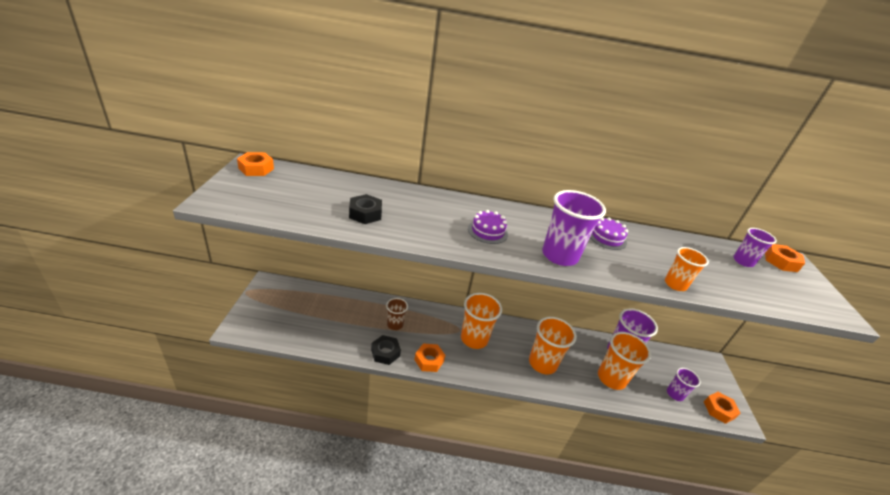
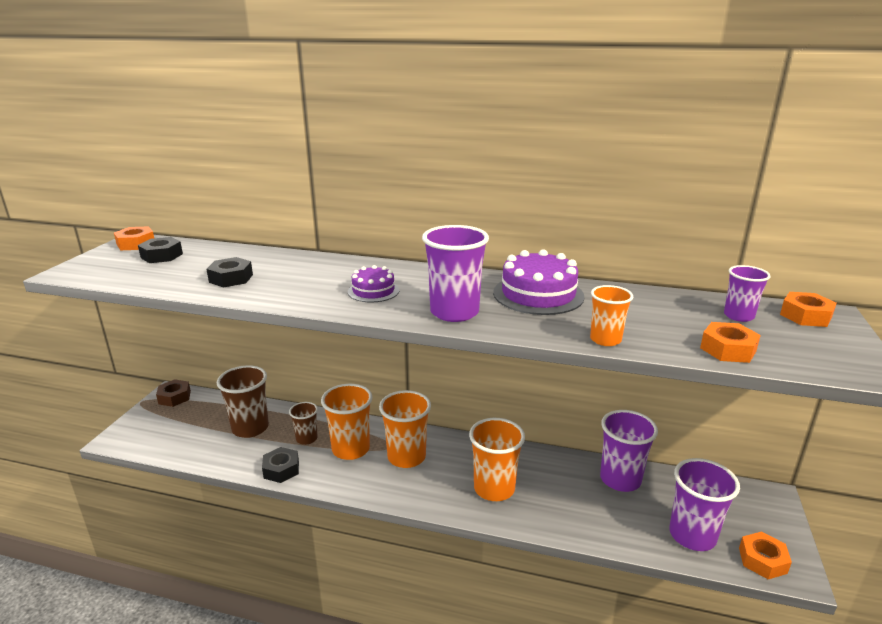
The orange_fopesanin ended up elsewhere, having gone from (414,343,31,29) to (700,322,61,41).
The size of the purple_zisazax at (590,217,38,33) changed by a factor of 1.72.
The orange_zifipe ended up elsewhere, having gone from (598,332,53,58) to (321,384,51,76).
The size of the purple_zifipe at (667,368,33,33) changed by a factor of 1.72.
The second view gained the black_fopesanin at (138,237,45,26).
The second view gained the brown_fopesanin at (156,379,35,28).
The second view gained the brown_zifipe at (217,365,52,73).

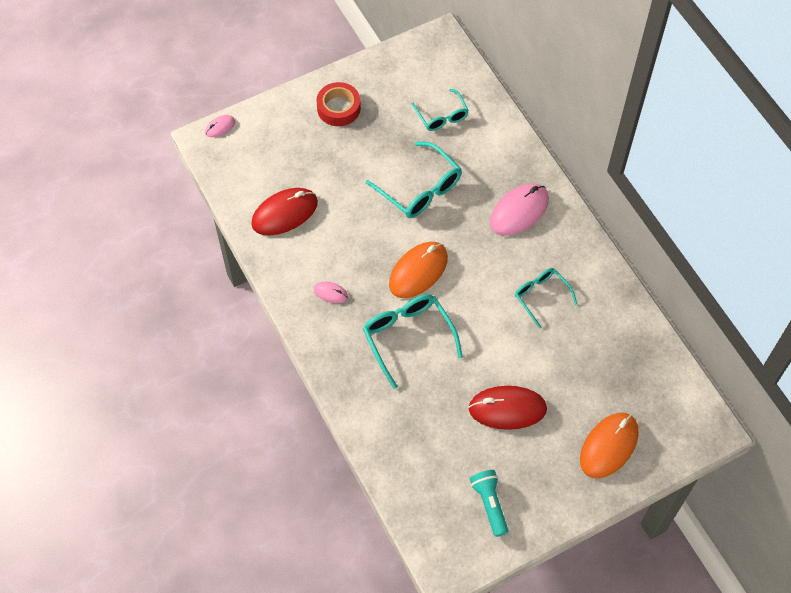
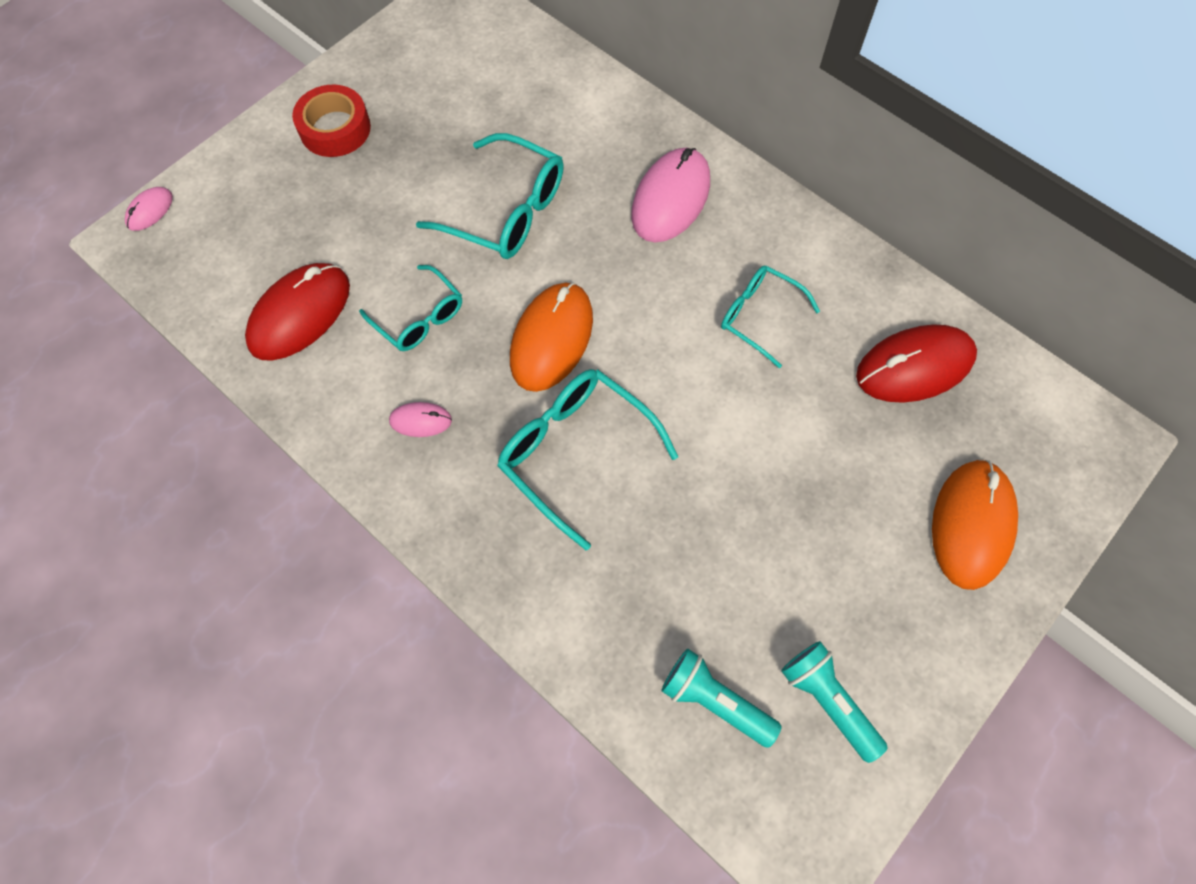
The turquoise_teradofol ended up elsewhere, having gone from (411,89,58,42) to (359,265,103,86).
The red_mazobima ended up elsewhere, having gone from (468,386,79,44) to (856,324,121,79).
The second view gained the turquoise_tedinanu at (661,649,121,99).

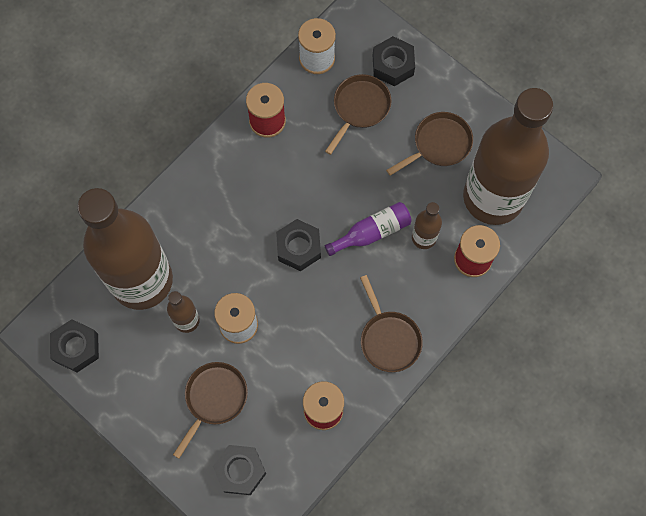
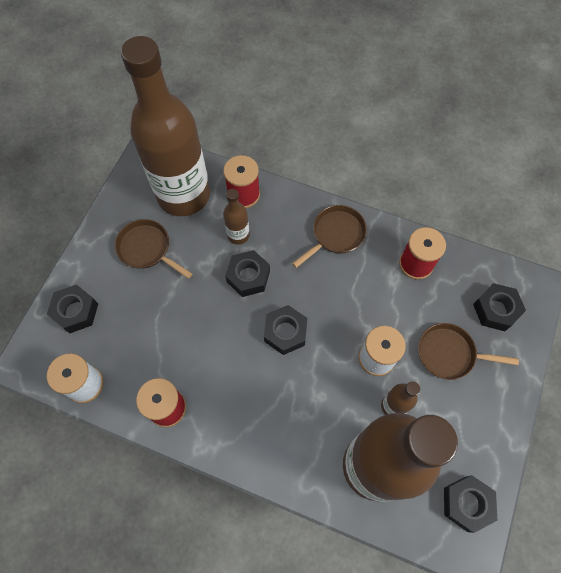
The second view lost the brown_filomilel at (325,74,66,81).
Where the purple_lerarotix stood at (325,202,87,54), the black_fopesanin came to stand at (225,250,45,47).

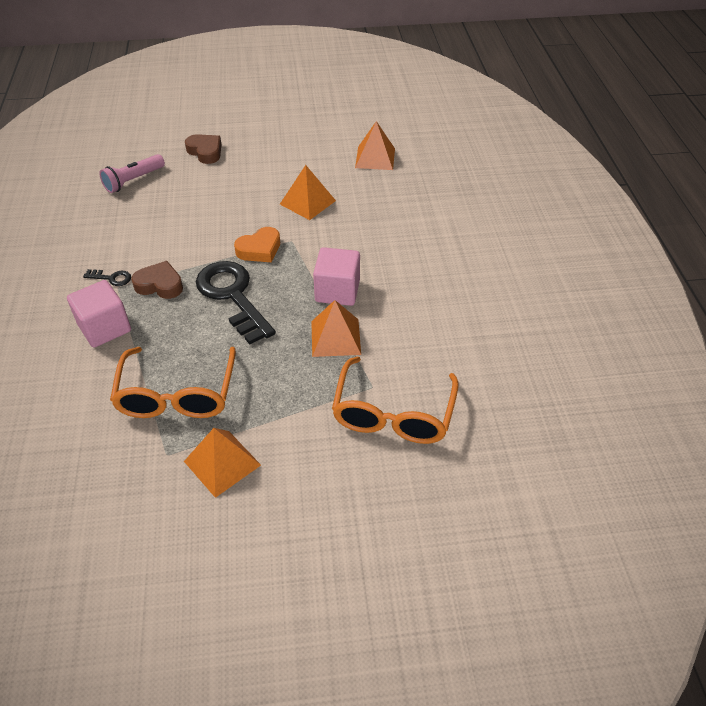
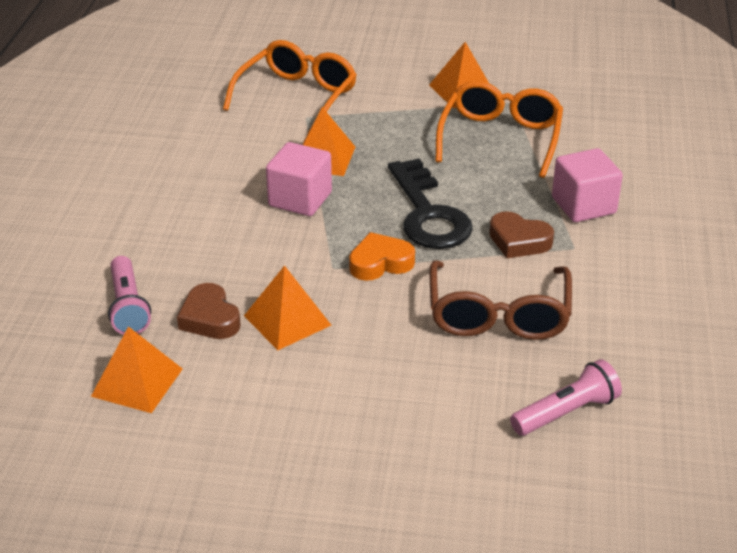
The second view lost the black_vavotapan at (83,269,48,17).
The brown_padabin ended up elsewhere, having gone from (185,134,37,30) to (177,283,64,56).
The second view gained the pink_tedinanu at (108,256,43,79).
The second view gained the brown_teradofol at (429,261,143,79).

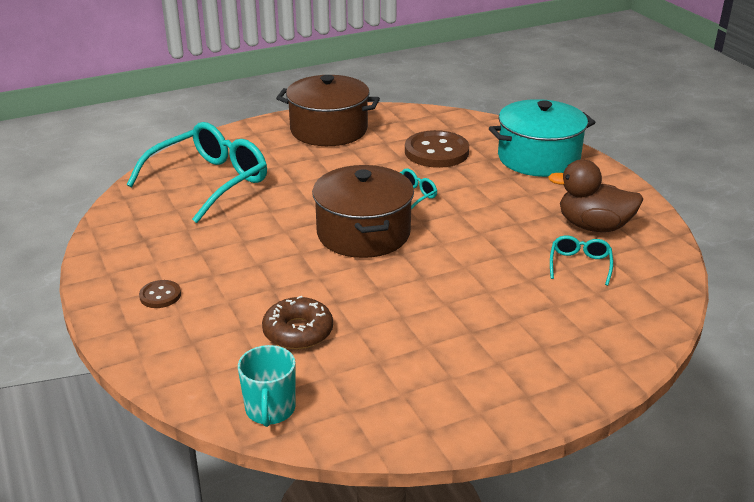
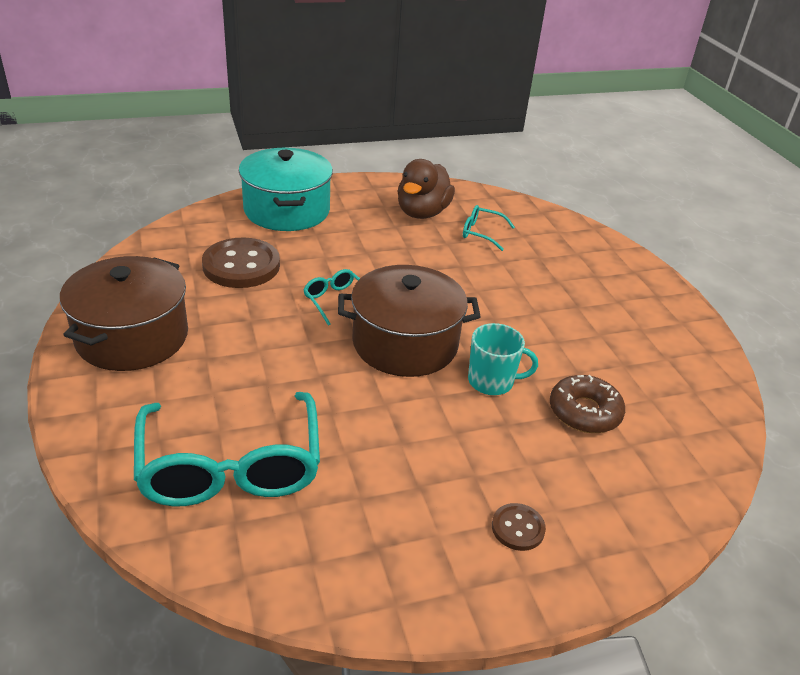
The turquoise_teradofol at (126,122,141,101) ended up facing another way, 150 degrees counterclockwise from before.
The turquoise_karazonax ended up elsewhere, having gone from (238,345,58,82) to (468,323,70,72).

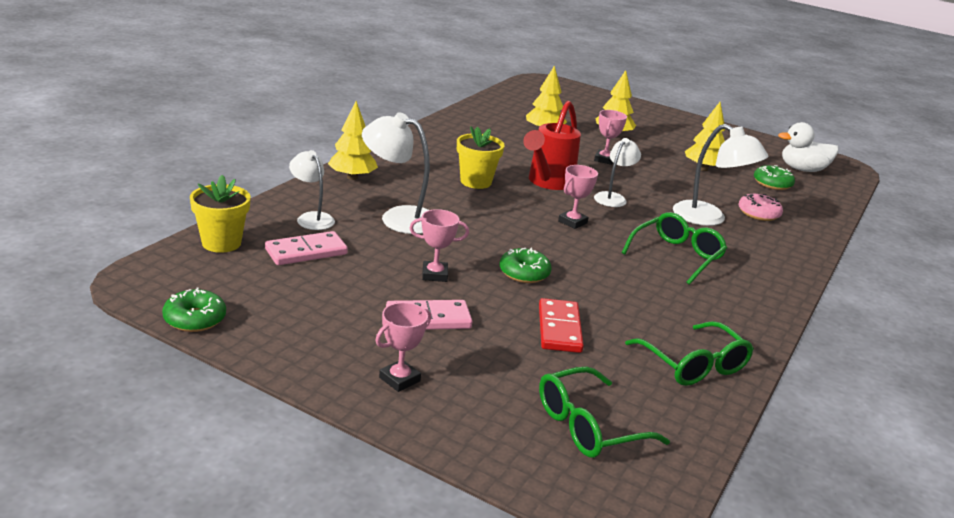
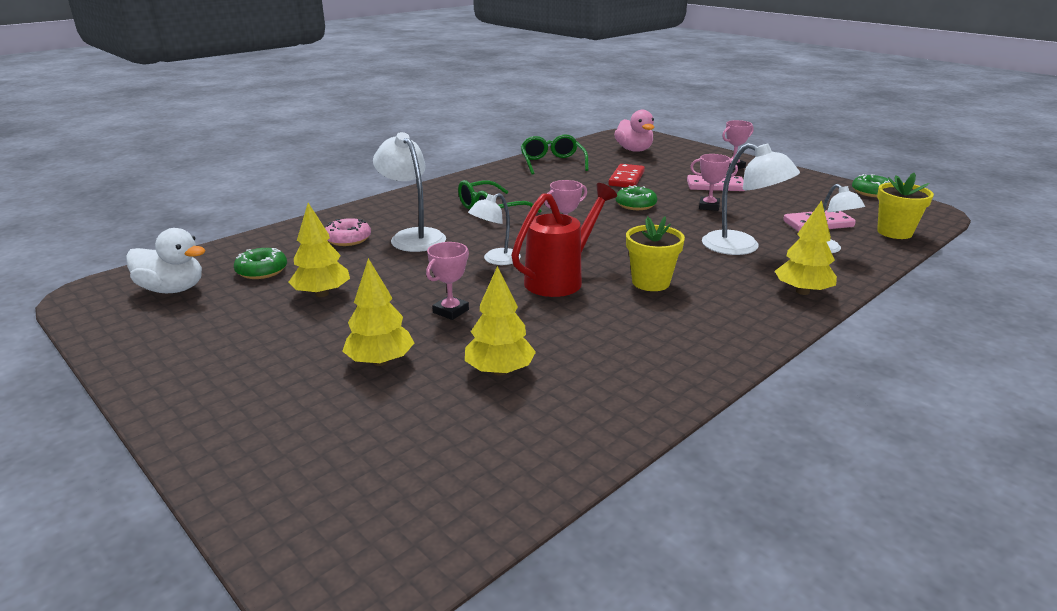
Where the green_teradofol stood at (539,367,131,91), the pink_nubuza came to stand at (614,110,40,42).

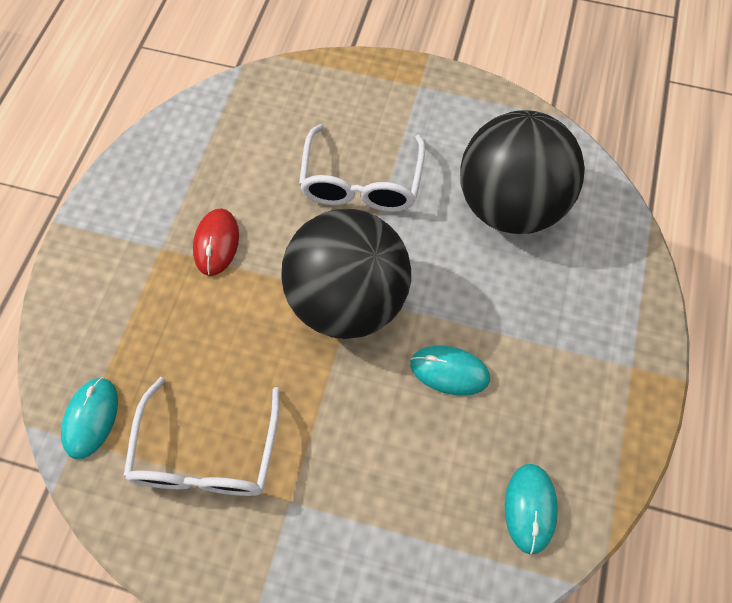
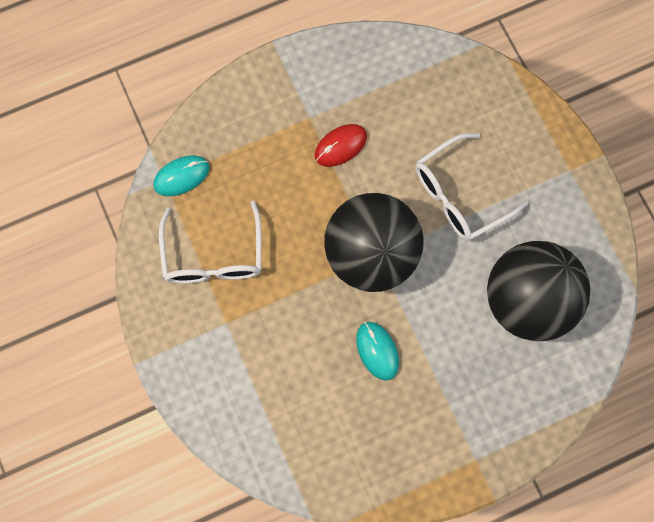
The white_teradofol at (123,377,157,119) ended up facing another way, 60 degrees counterclockwise from before.
The second view lost the turquoise_mazobima at (505,464,53,91).

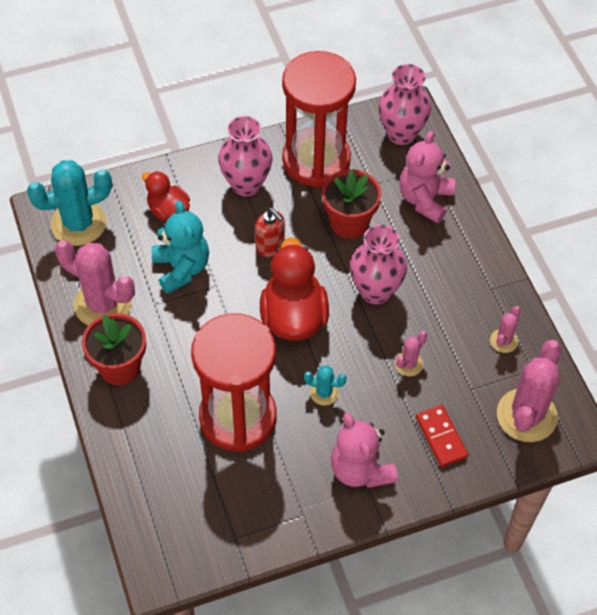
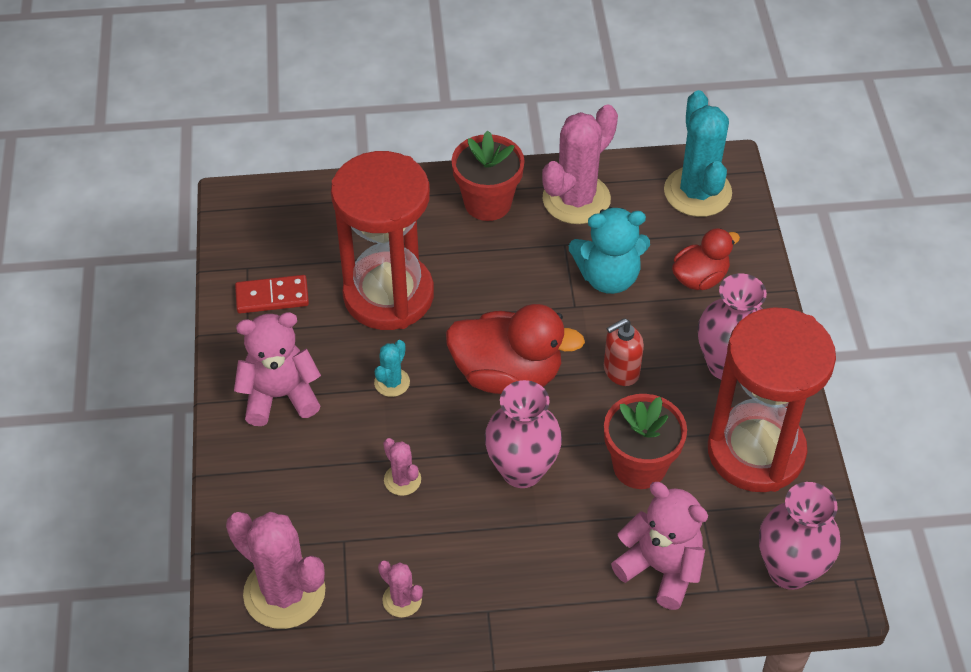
The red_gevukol ended up elsewhere, having gone from (416,405,52,62) to (235,275,74,39).

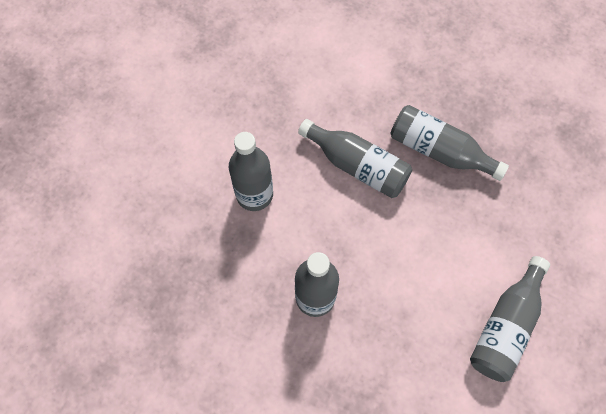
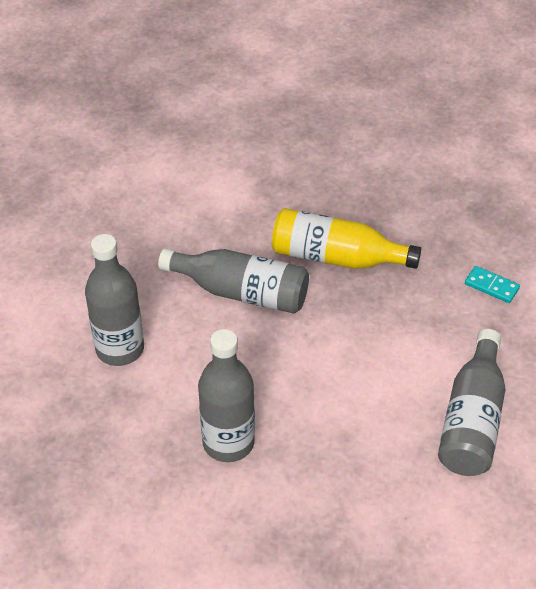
What was the grey_lerarotix at (390,105,119,76) turned into the yellow_lerarotix at (272,208,149,61).
The second view gained the turquoise_gevukol at (465,266,55,37).

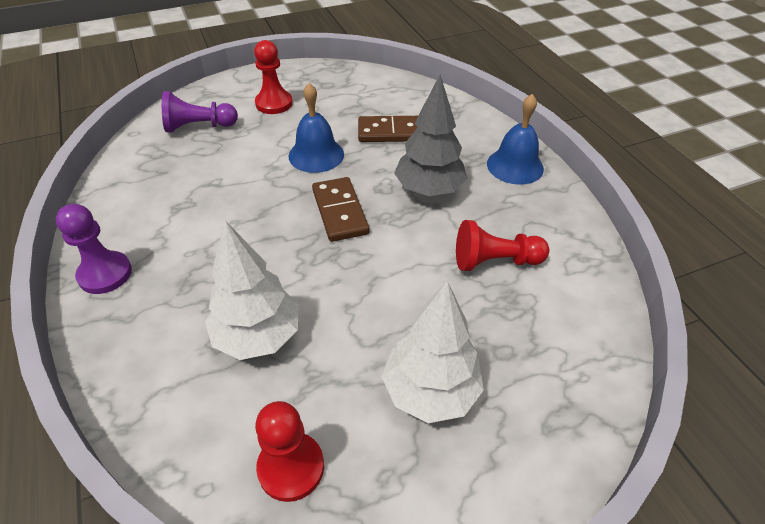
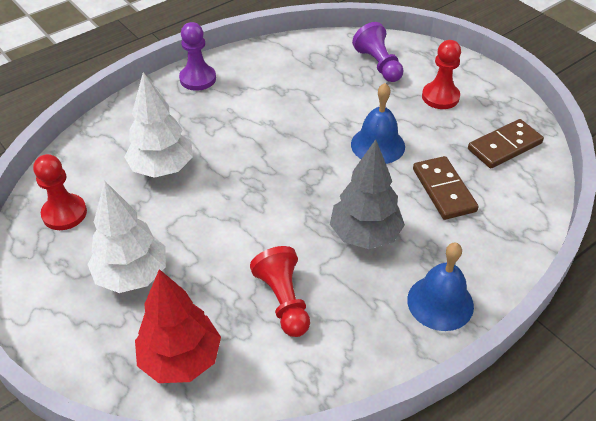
The brown_gevukol ended up elsewhere, having gone from (312,177,57,65) to (468,119,76,49).
The second view gained the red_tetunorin at (135,269,86,114).

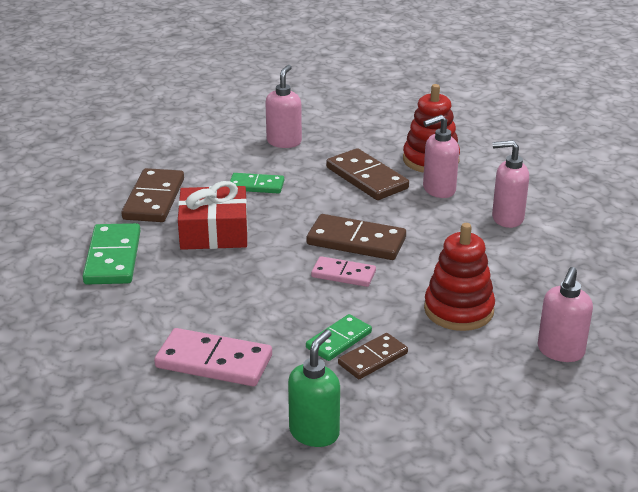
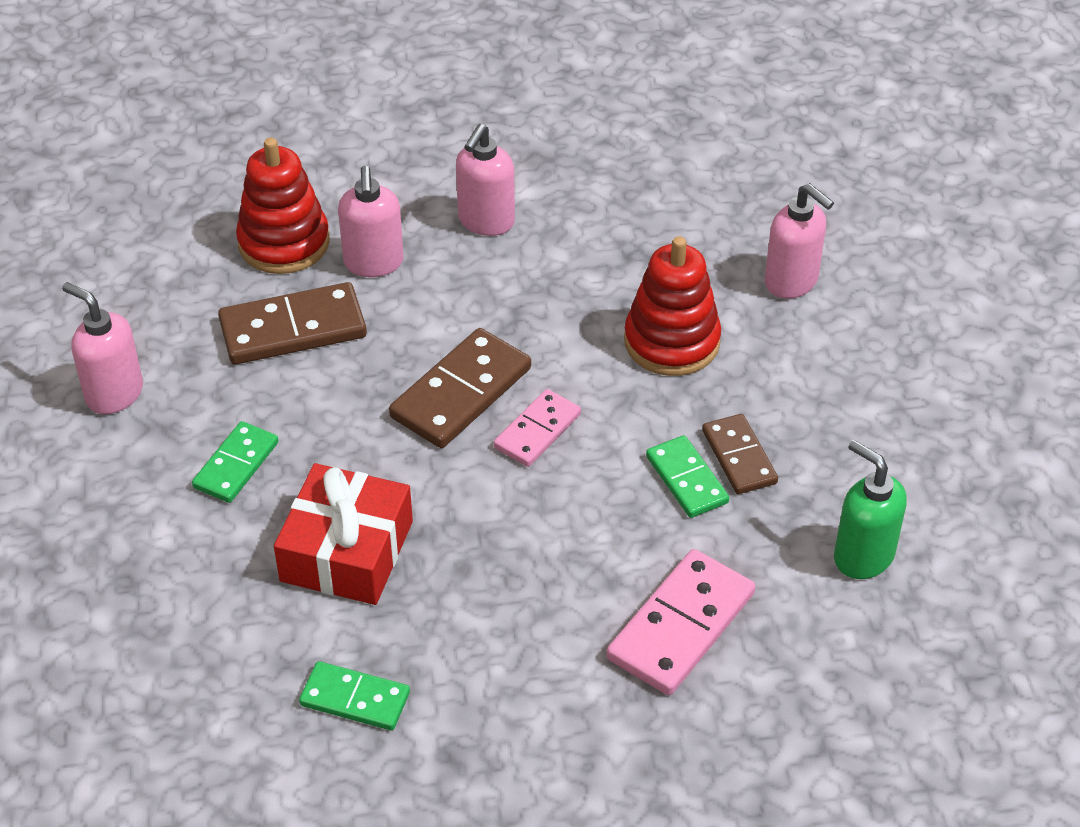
The size of the green_gevukol at (83,223,57,61) changed by a factor of 0.62.
The second view lost the brown_gevukol at (121,168,63,54).

